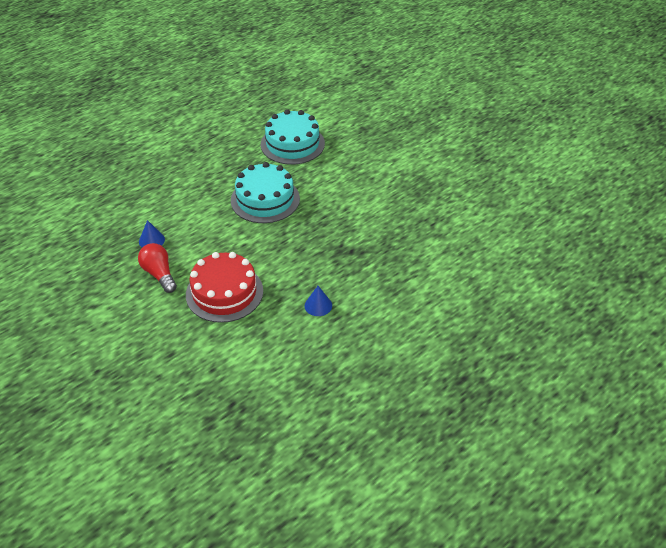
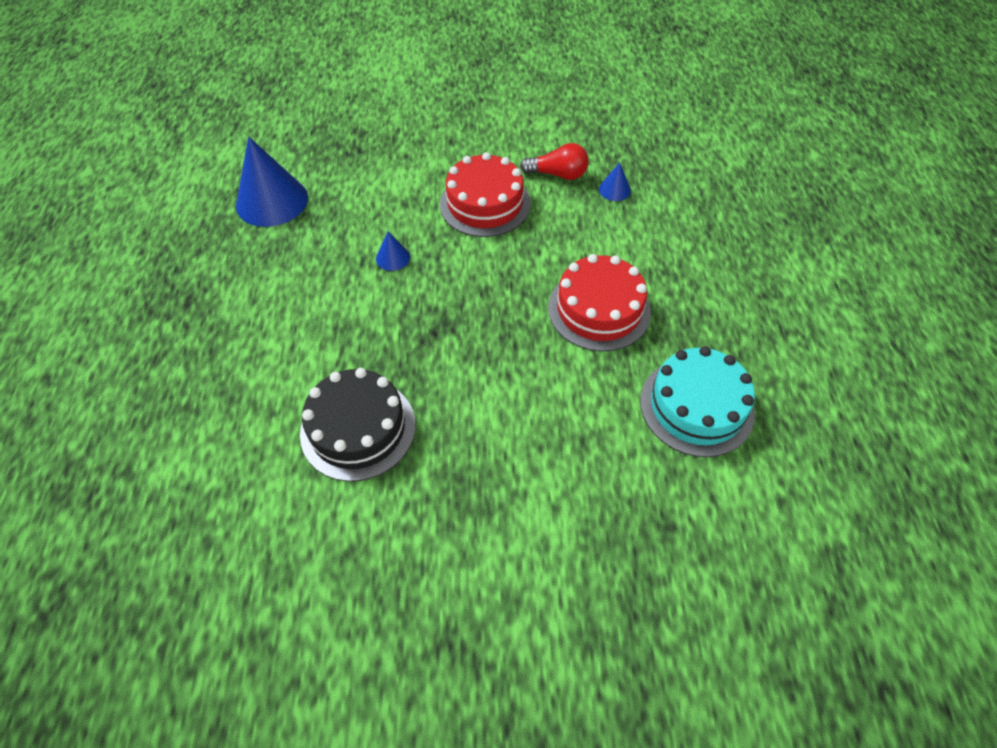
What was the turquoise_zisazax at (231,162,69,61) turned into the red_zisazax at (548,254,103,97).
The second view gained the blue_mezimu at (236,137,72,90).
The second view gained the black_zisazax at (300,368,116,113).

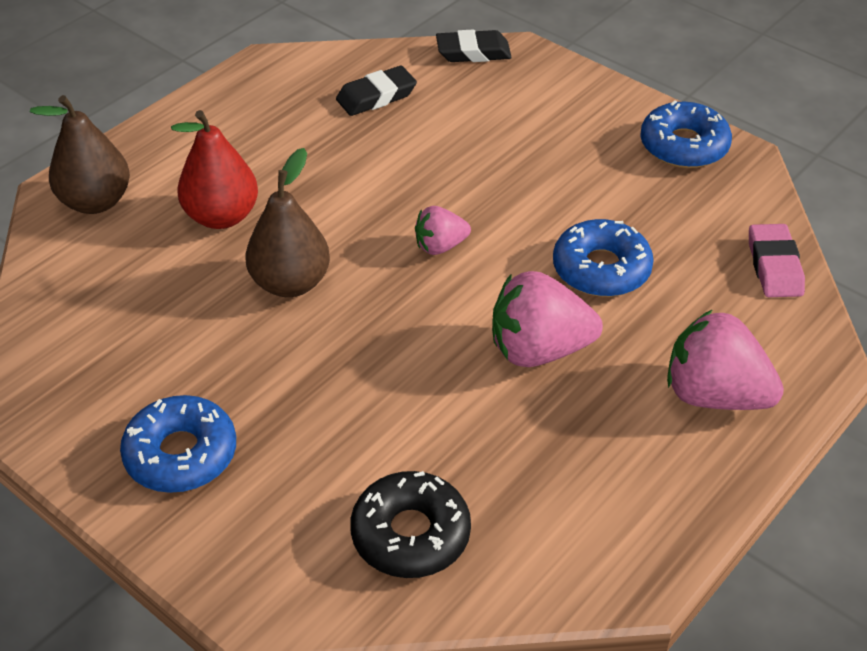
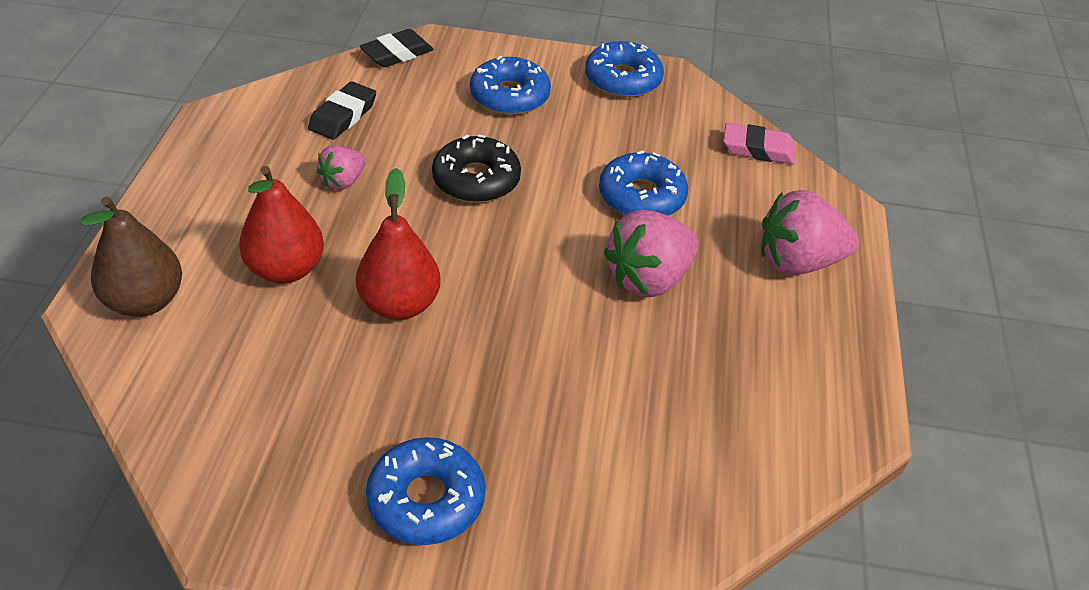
What was the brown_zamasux at (246,148,84,149) turned into the red_zamasux at (356,168,85,152).
The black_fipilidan ended up elsewhere, having gone from (350,471,121,107) to (432,134,89,69).
The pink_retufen ended up elsewhere, having gone from (415,206,56,49) to (317,145,49,45).
The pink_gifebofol at (749,224,56,73) ended up facing another way, 45 degrees counterclockwise from before.
The second view gained the blue_fipilidan at (470,55,81,60).

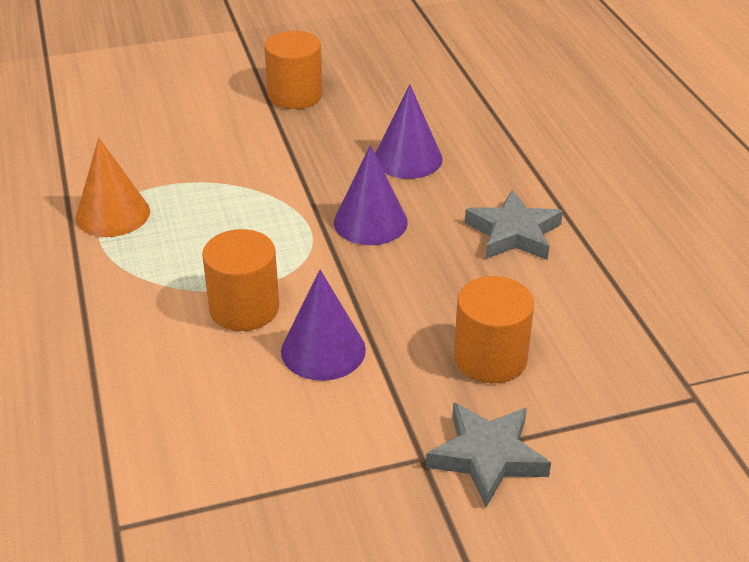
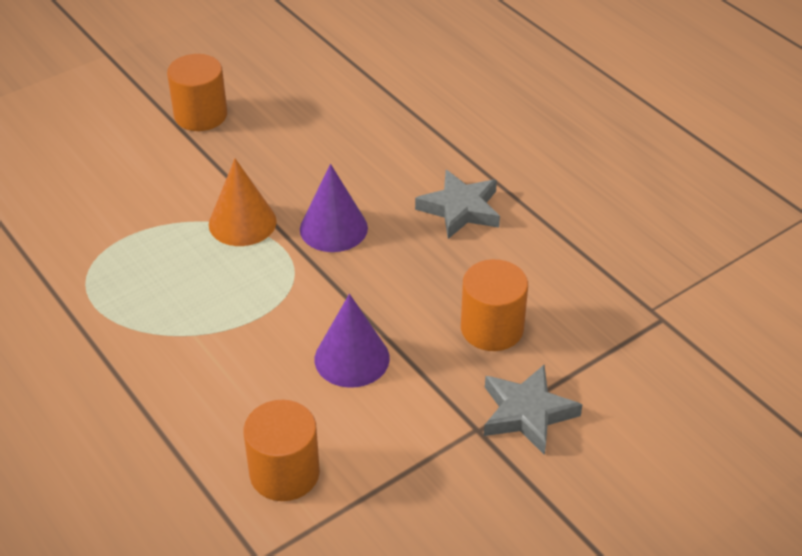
The orange_mezimu ended up elsewhere, having gone from (76,138,74,99) to (209,159,68,87).
The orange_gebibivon ended up elsewhere, having gone from (202,229,77,102) to (244,400,76,101).
The second view lost the purple_mezimu at (375,84,68,95).

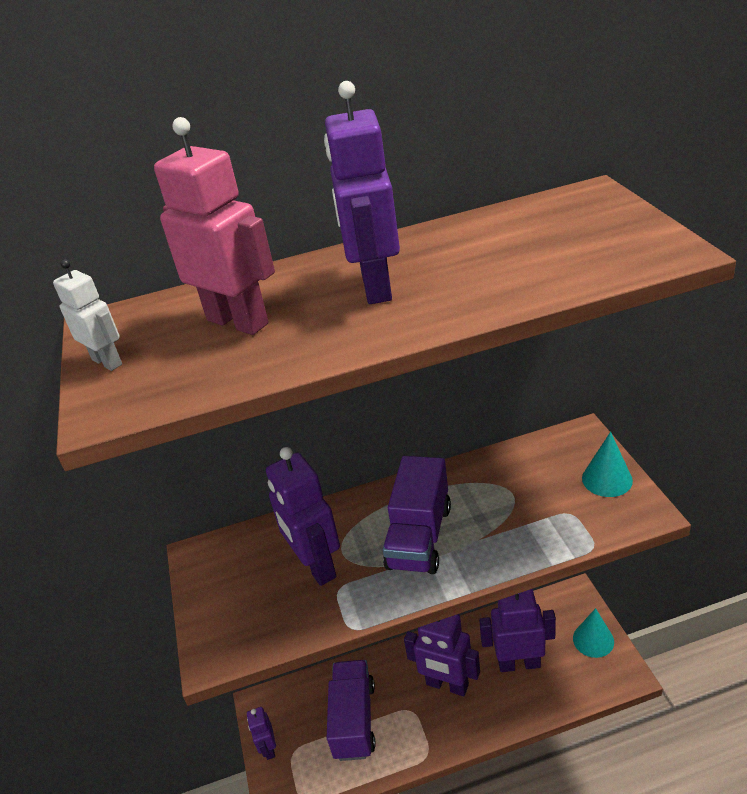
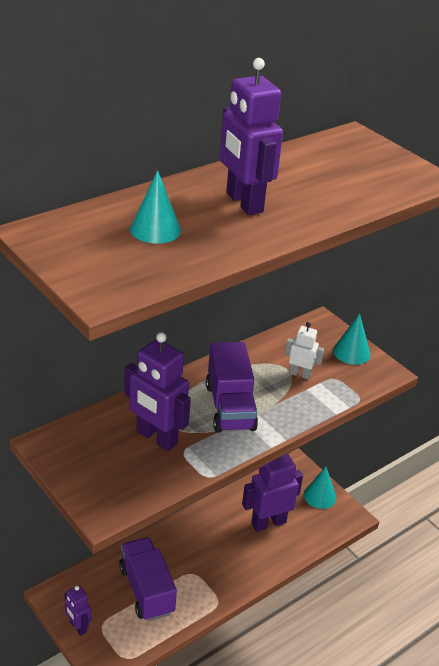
The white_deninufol ended up elsewhere, having gone from (53,259,69,112) to (285,322,39,57).
Where the pink_deninufol stood at (154,117,121,218), the turquoise_mezimu came to stand at (130,170,51,74).
The second view lost the purple_deninufol at (404,614,76,82).

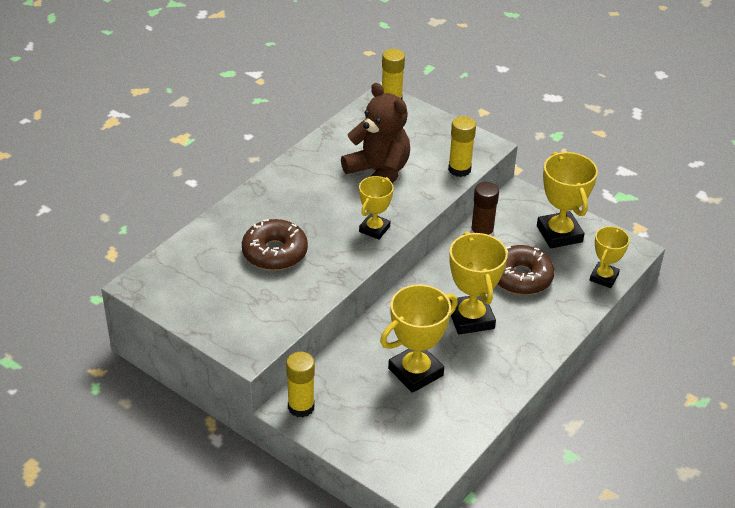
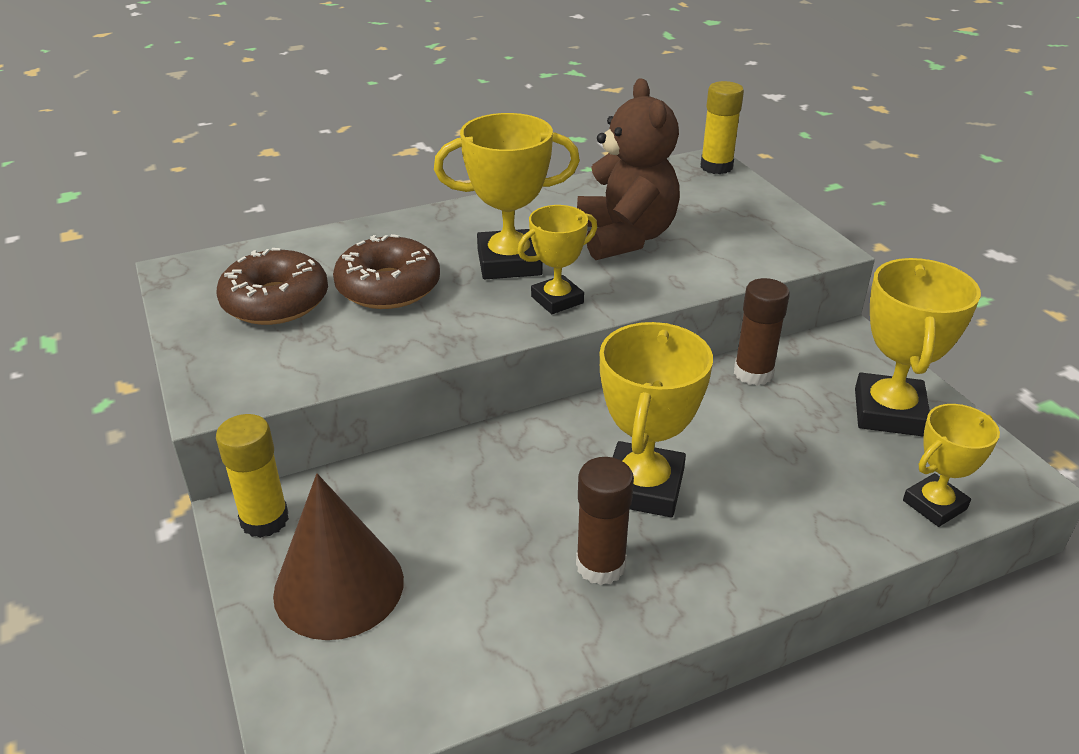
The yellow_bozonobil ended up elsewhere, having gone from (380,284,78,109) to (434,113,146,166).
The second view lost the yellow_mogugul at (448,116,28,61).
The brown_fipilidan ended up elsewhere, having gone from (498,245,57,50) to (216,248,112,77).
The second view gained the brown_mezimu at (273,474,131,166).
The second view gained the brown_mogugul at (576,457,58,128).

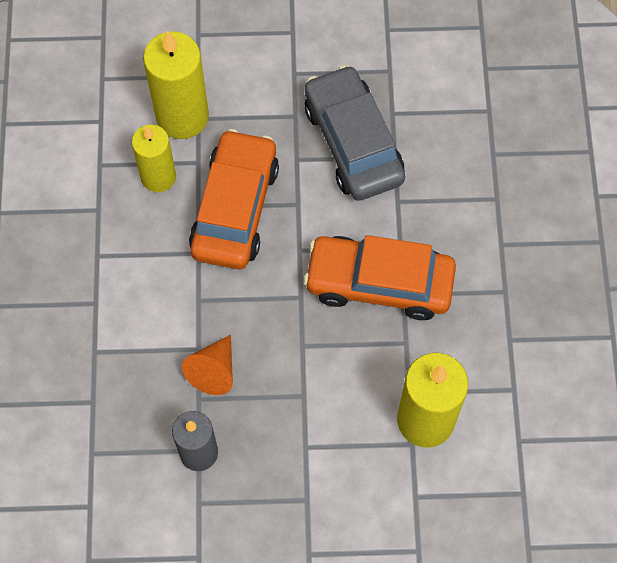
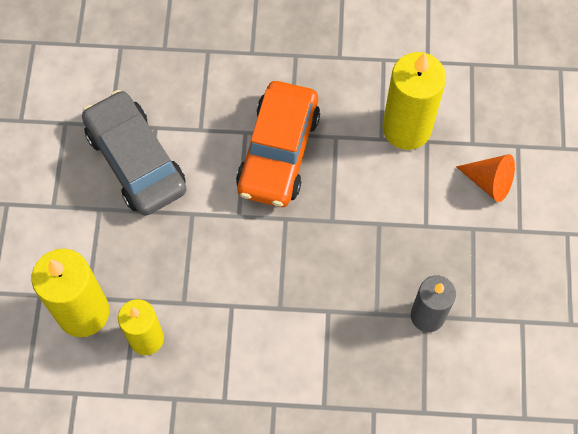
The orange_mezimu ended up elsewhere, having gone from (182,335,51,60) to (456,154,59,48).
The second view lost the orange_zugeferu at (189,129,90,140).
The grey_zugeferu at (305,65,100,136) ended up facing another way, 75 degrees clockwise from before.

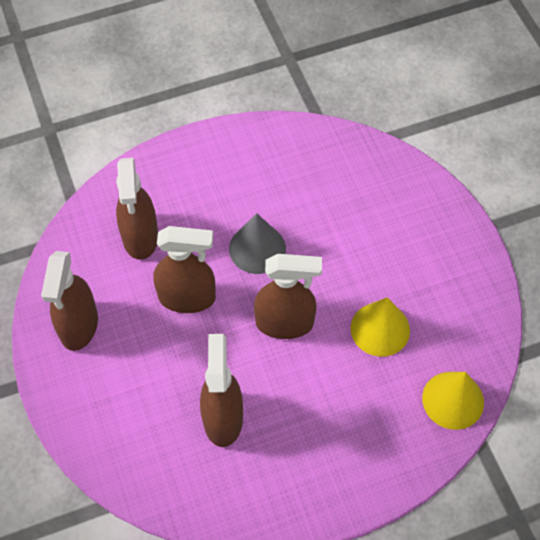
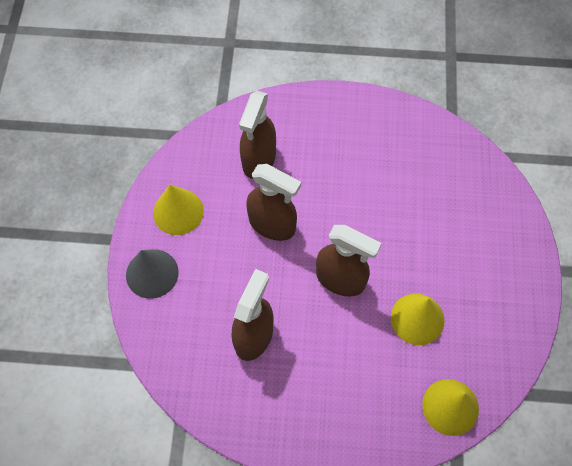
Where the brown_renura stood at (41,251,57,100), the yellow_mezimu came to stand at (153,184,51,51).
The grey_mezimu ended up elsewhere, having gone from (229,213,57,61) to (126,250,53,49).

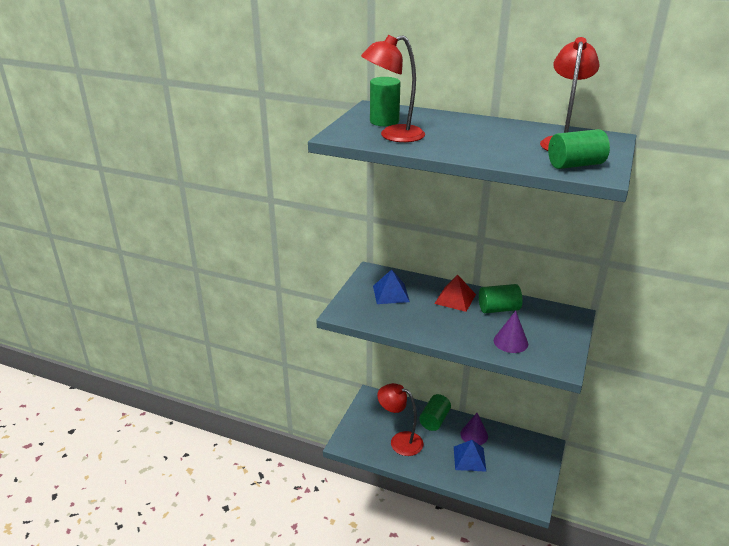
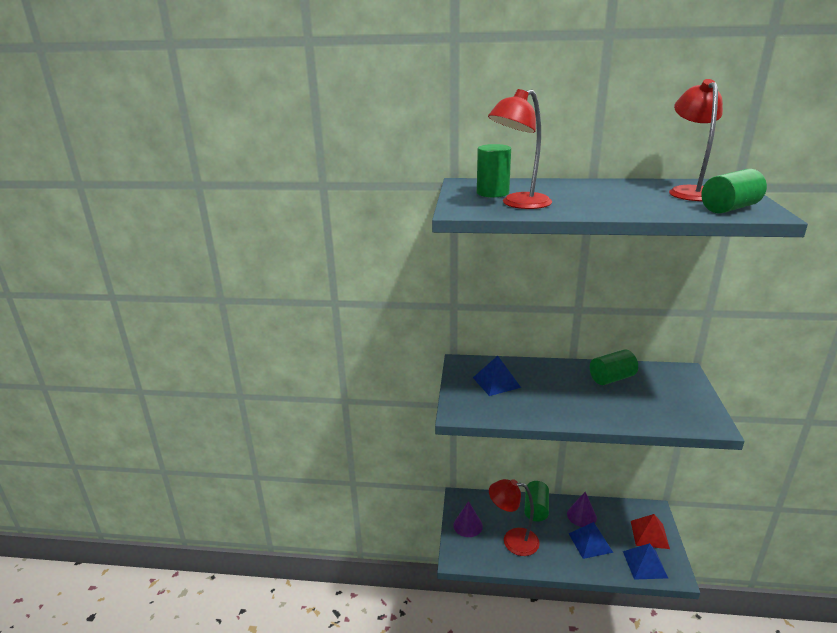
The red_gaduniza ended up elsewhere, having gone from (434,274,42,38) to (631,514,39,35).
The purple_mezimu ended up elsewhere, having gone from (494,311,34,42) to (453,501,30,36).
The second view gained the blue_gaduniza at (623,543,45,37).

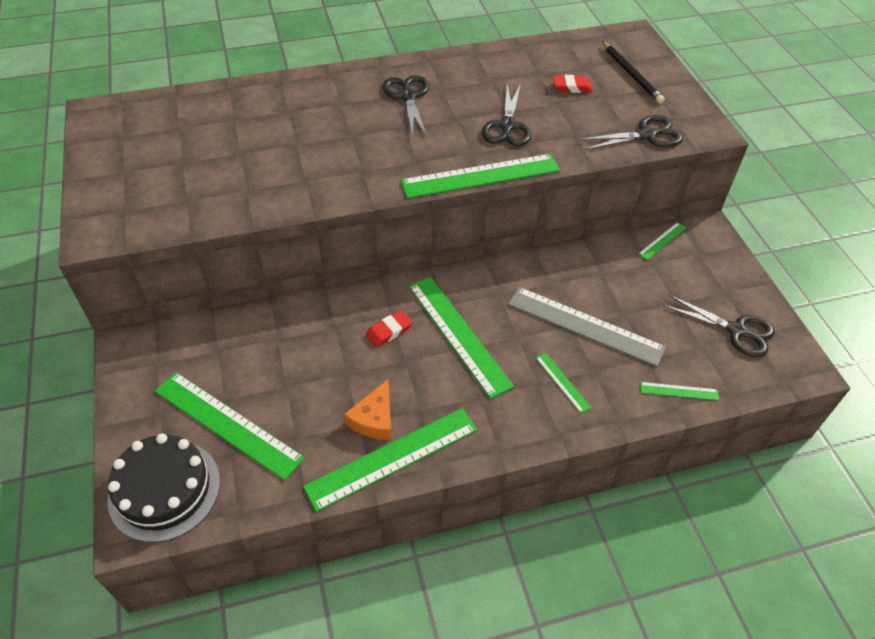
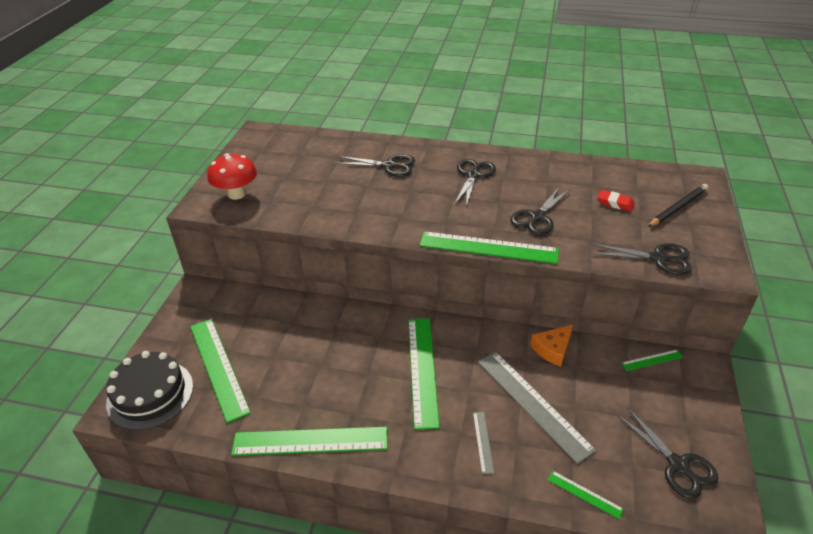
The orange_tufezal ended up elsewhere, having gone from (344,379,47,61) to (530,324,44,43).
The second view lost the red_gifebofol at (366,310,47,37).
What was the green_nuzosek at (536,353,55,60) turned into the grey_nuzosek at (473,412,21,62).
The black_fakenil at (602,41,63,63) ended up facing another way, 135 degrees counterclockwise from before.
The second view gained the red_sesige at (207,153,50,47).
The second view gained the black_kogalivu at (335,154,80,23).

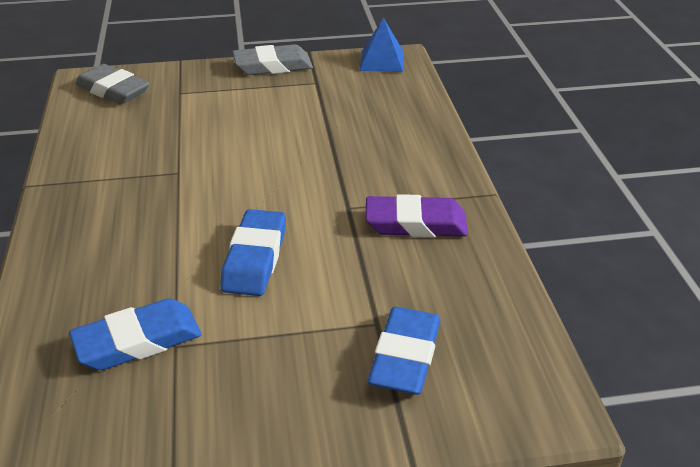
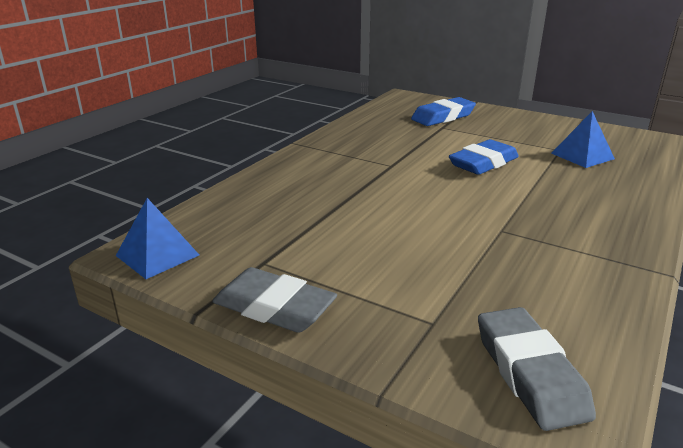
Where the blue_gifebofol stood at (69,298,133,72), the blue_gaduniza came to stand at (551,111,64,57).
The second view lost the purple_gifebofol at (365,194,103,43).

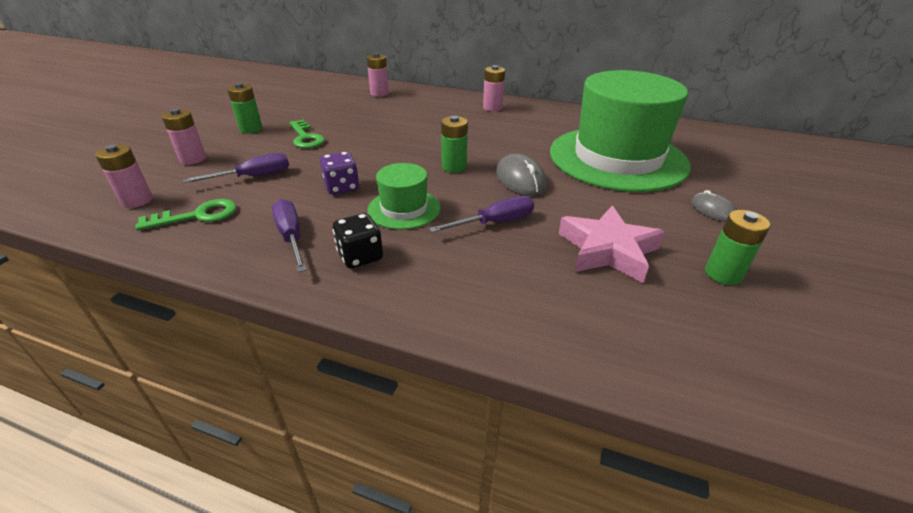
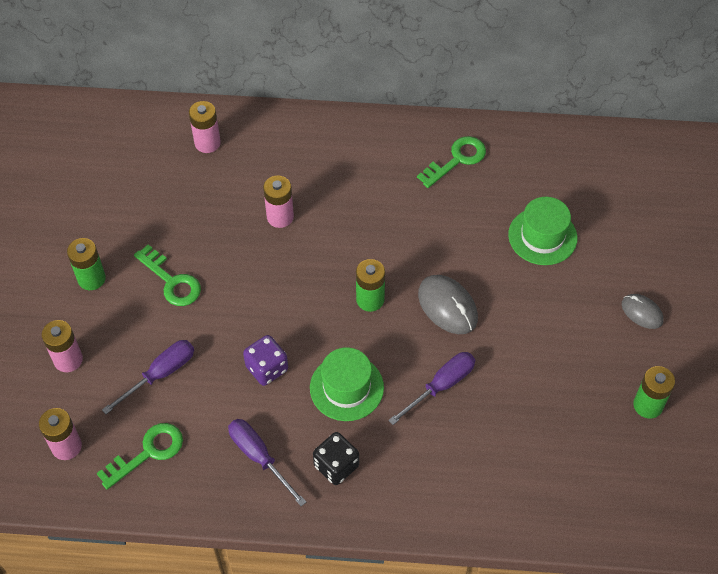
The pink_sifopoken ended up elsewhere, having gone from (483,65,22,47) to (263,176,31,52).
The size of the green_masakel at (550,70,140,122) changed by a factor of 0.45.
The second view lost the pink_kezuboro at (559,206,106,77).
The second view gained the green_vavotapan at (417,136,69,52).

